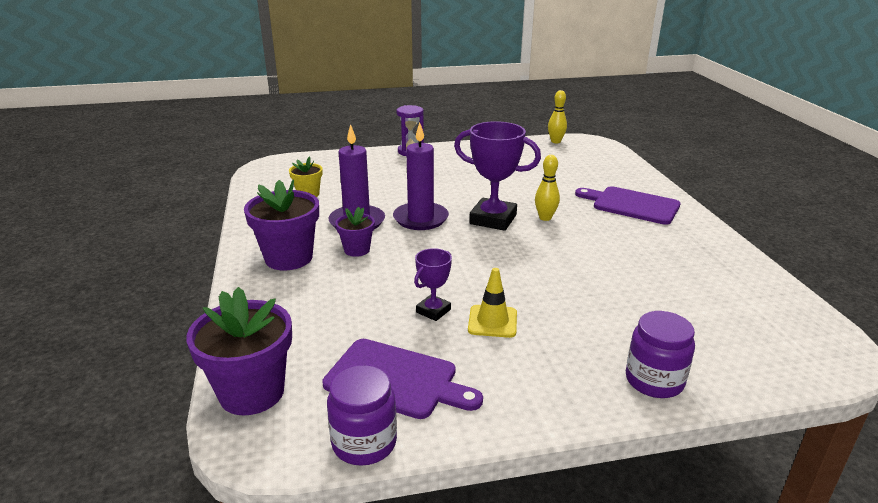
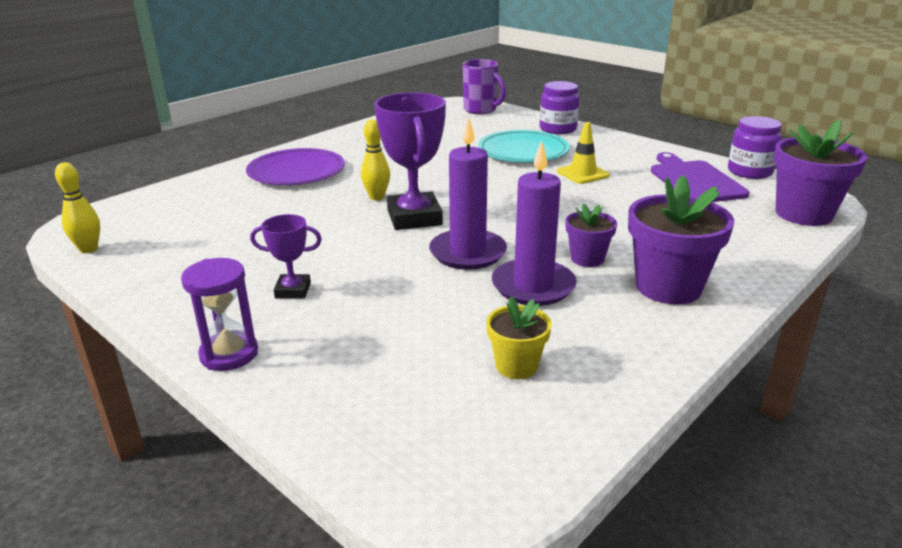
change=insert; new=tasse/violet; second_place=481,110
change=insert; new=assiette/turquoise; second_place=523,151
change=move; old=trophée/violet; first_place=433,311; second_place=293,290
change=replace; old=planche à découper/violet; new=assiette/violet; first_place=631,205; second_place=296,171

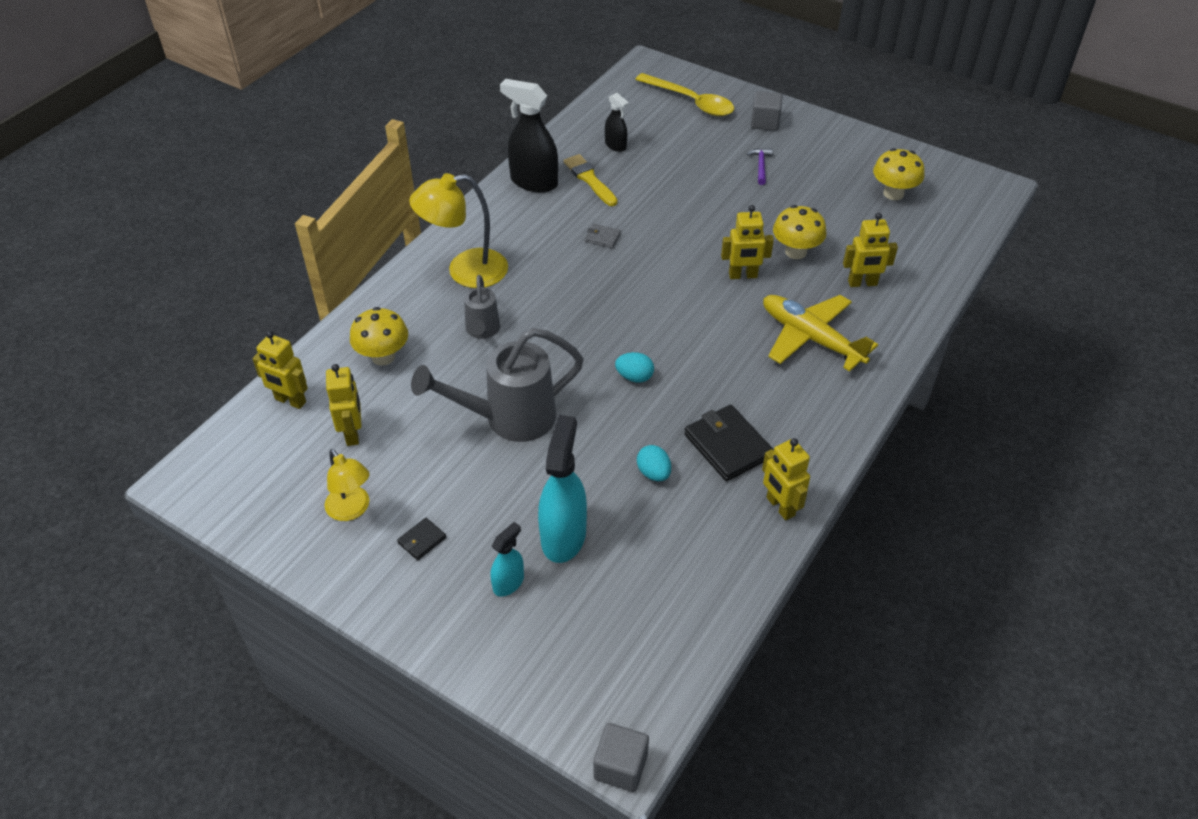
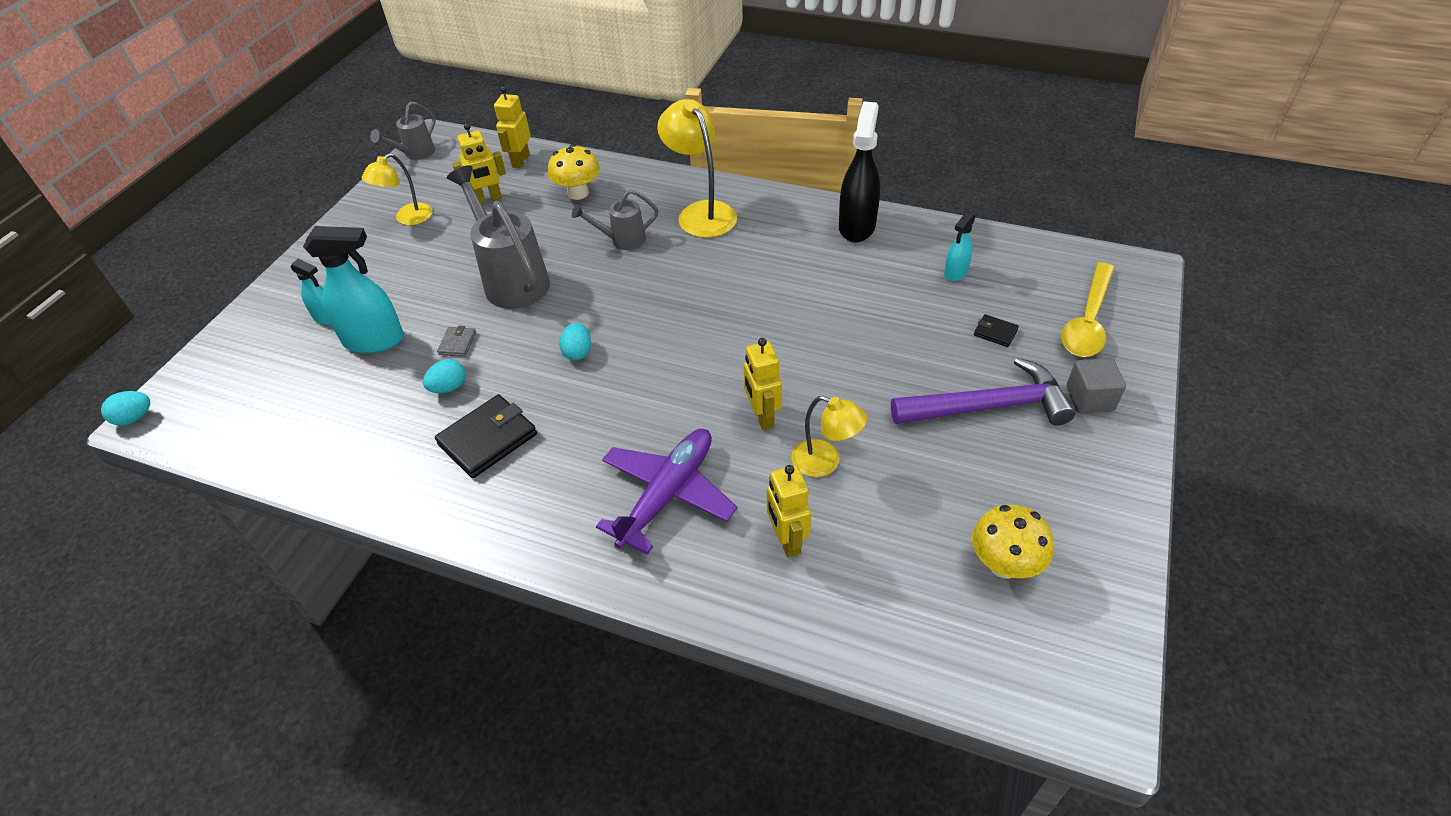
change=delete; old=pinceau/jaune; first_place=589,179
change=delete; old=robot/jaune; first_place=780,507
change=insert; new=arrosoir/gris; second_place=415,154
change=move; old=portefeuille/noir; first_place=422,540; second_place=995,332
change=move; old=portefeuille/gris; first_place=602,237; second_place=457,343
change=replace; old=cube/gris; new=œuf/turquoise; first_place=620,766; second_place=134,418
change=replace; old=champignon/jaune; new=lampe/jaune; first_place=796,252; second_place=825,462
change=recolor; old=vaporisateur/noir; new=vaporisateur/turquoise; first_place=616,145; second_place=955,273
change=recolor; old=avion/jaune; new=avion/violet; first_place=810,338; second_place=668,494
change=resize; old=marteau/violet; first_place=760,166; second_place=987,406; factor=2.36

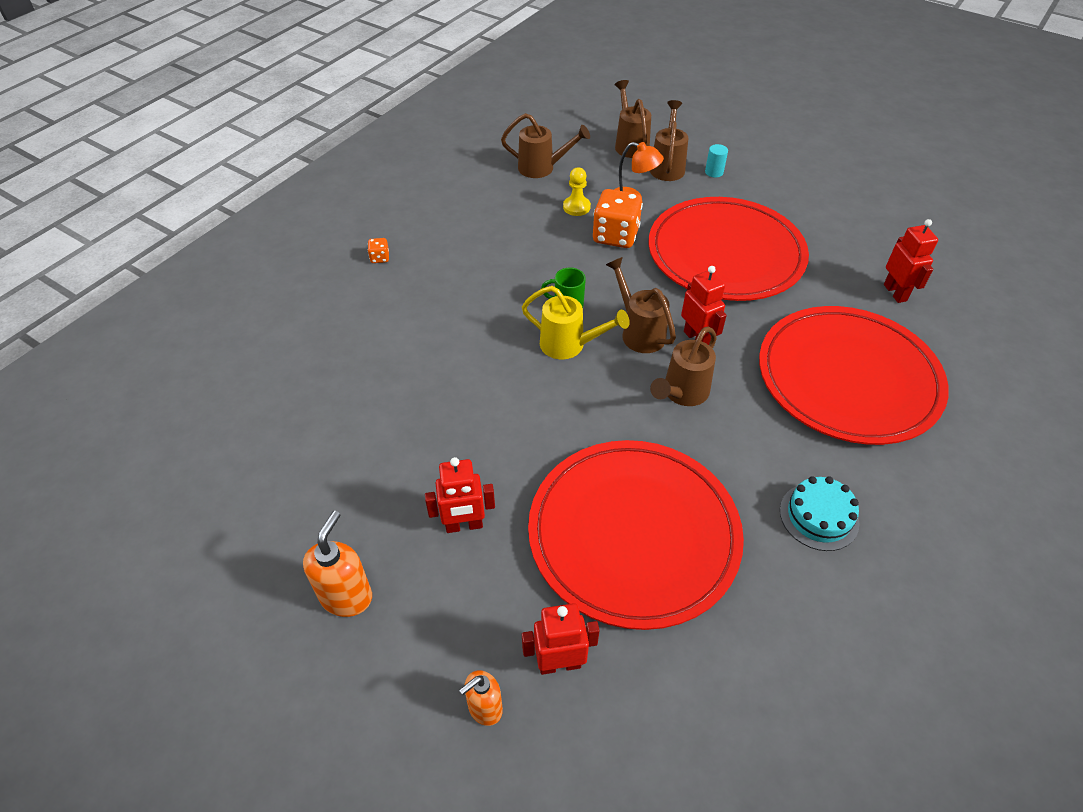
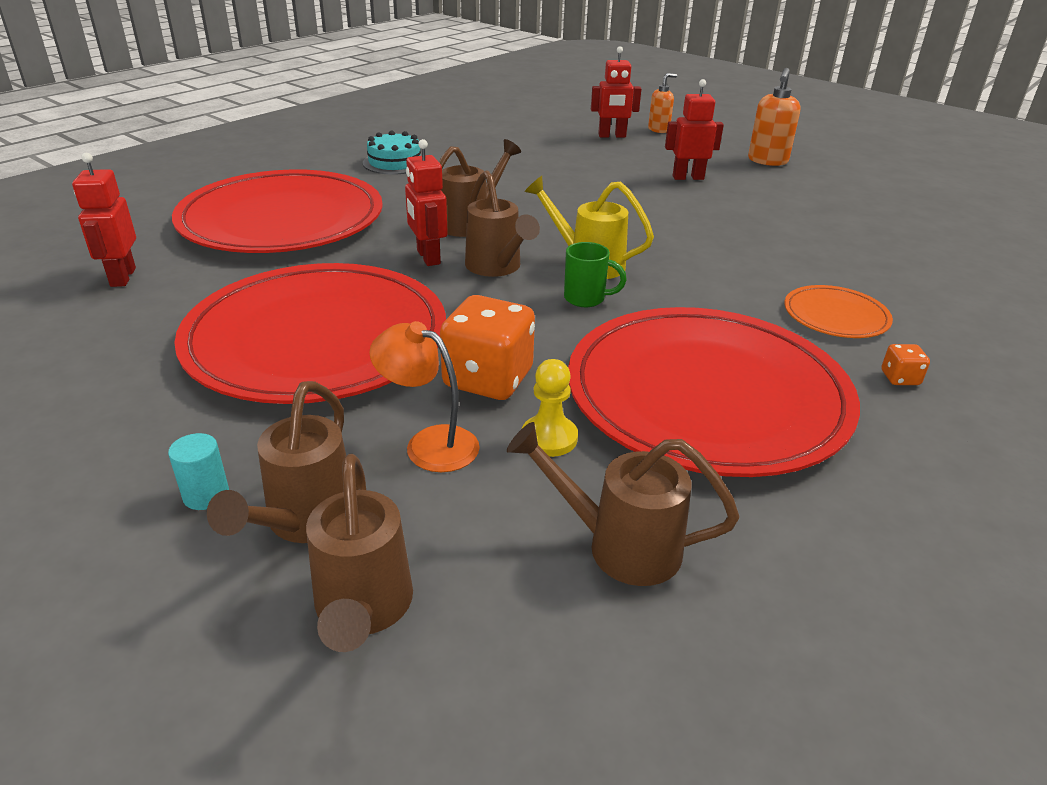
change=insert; new=assiette/orange; second_place=835,316
change=move; old=assiette/rouge; first_place=633,534; second_place=707,395

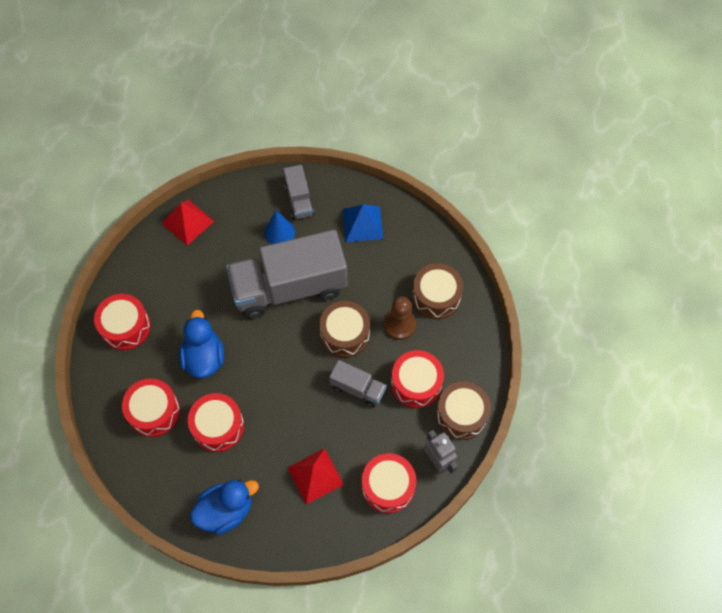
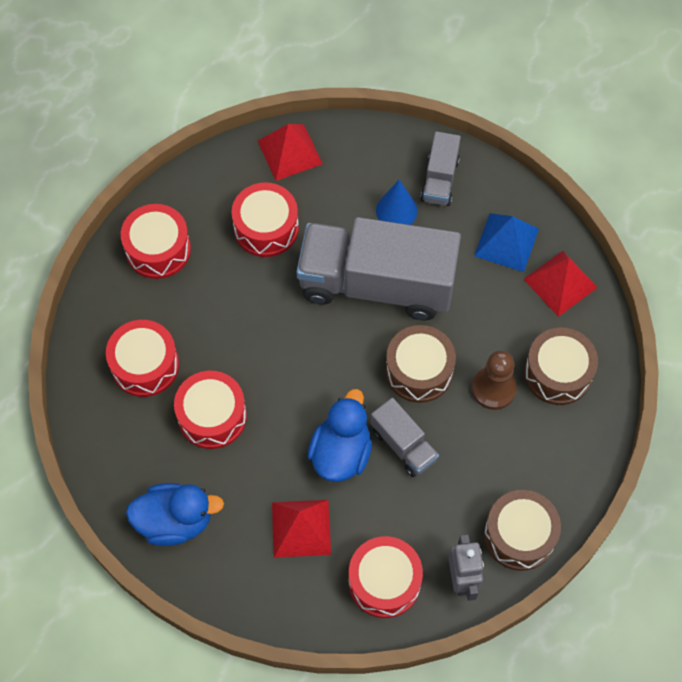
change=insert; new=pyramide/rouge; second_place=560,283
change=move; old=canard/bleu; first_place=204,357; second_place=341,452
change=move; old=tambour/rouge; first_place=416,383; second_place=266,228

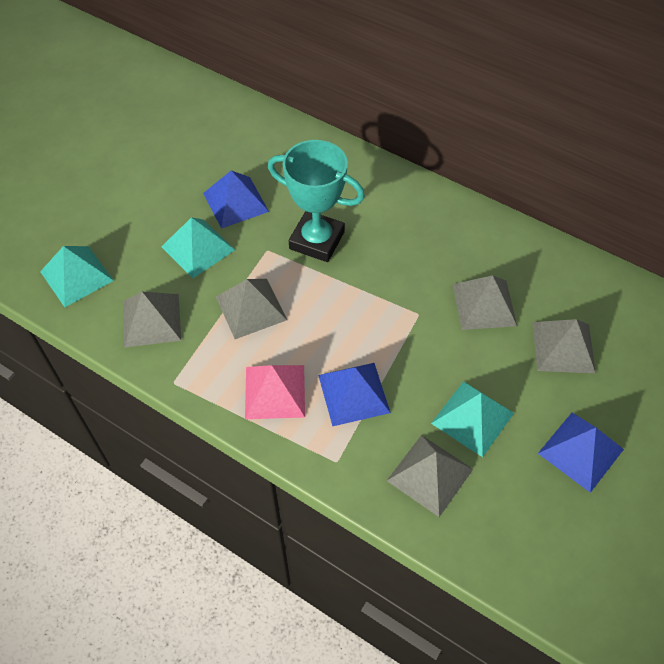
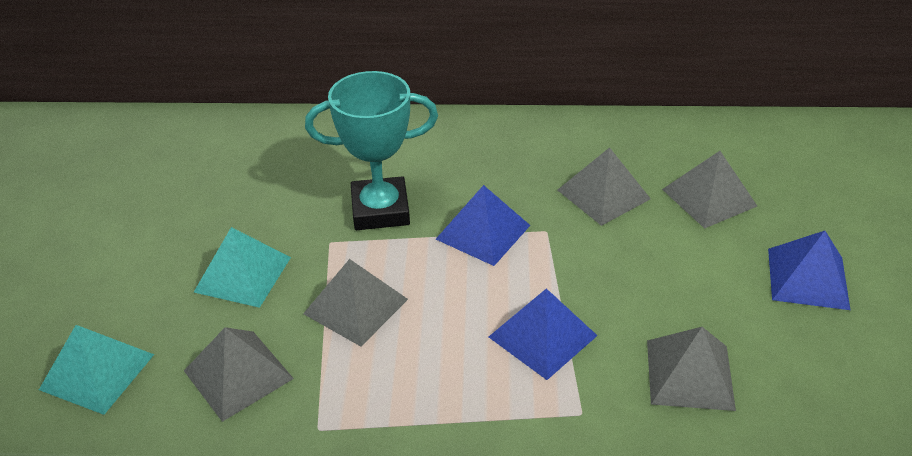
change=delete; old=pyramide/rose; first_place=274,391
change=delete; old=pyramide/turquoise; first_place=472,418
change=move; old=pyramide/bleu; first_place=235,202; second_place=483,232

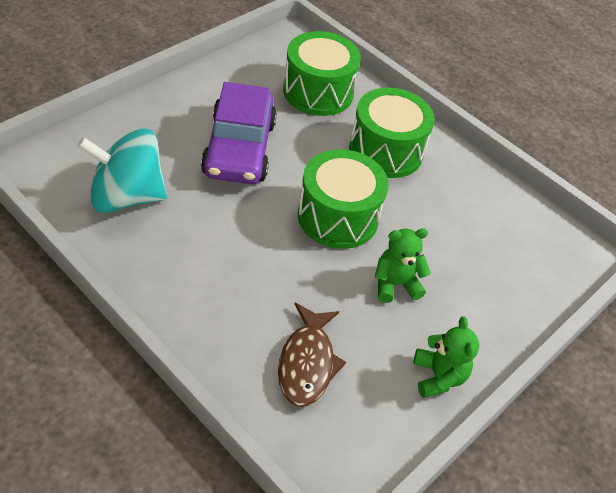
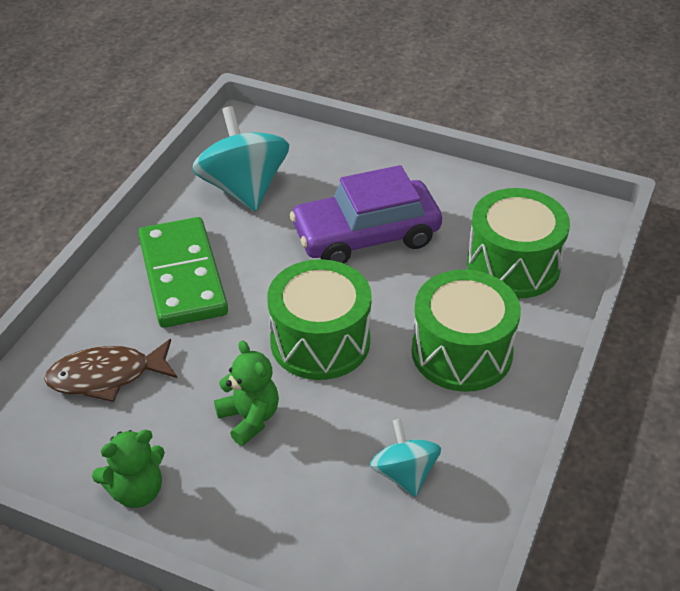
change=insert; new=domino/vert; second_place=183,276
change=insert; new=toupie/turquoise; second_place=404,474

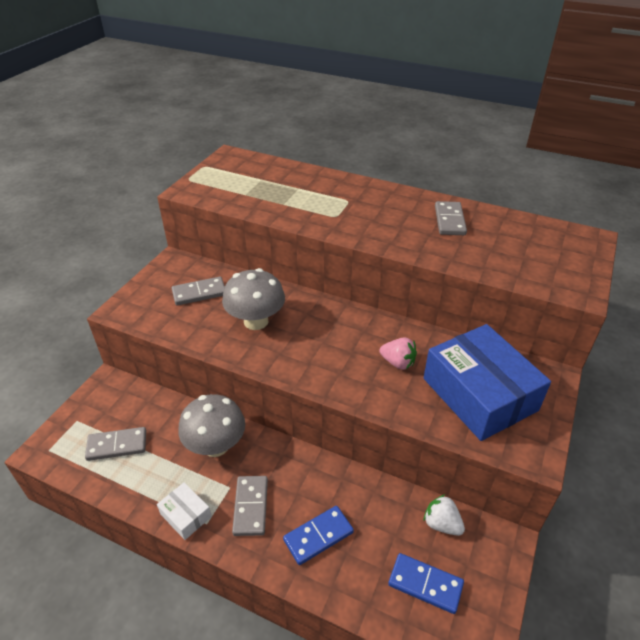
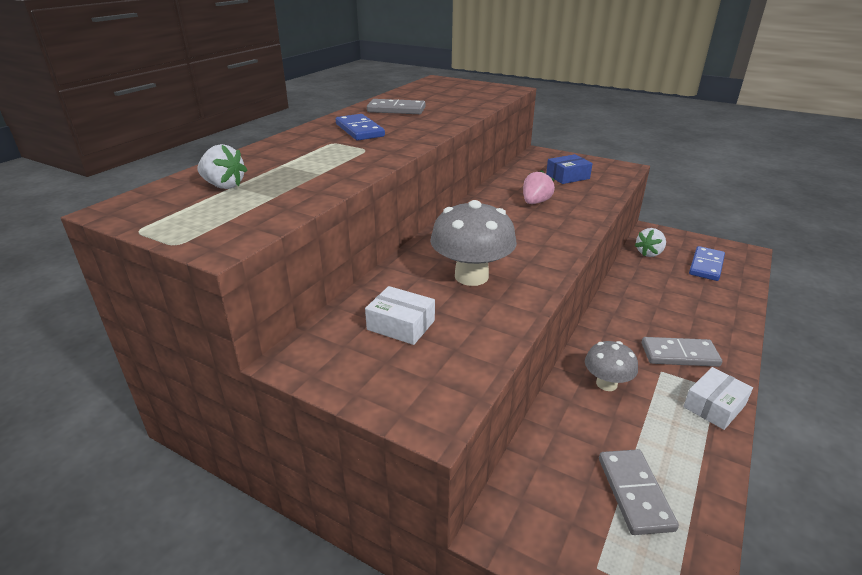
change=insert; new=fraise/blanc; second_place=224,186
change=move; old=domino/bleu; first_place=318,536; second_place=360,130
change=replace; old=domino/gris; new=boîte/blanc; first_place=199,293; second_place=401,325
change=resize; old=champignon/gris; first_place=216,445; second_place=606,384; factor=0.61
change=resize; old=boîte/bleu; first_place=479,394; second_place=567,176; factor=0.44

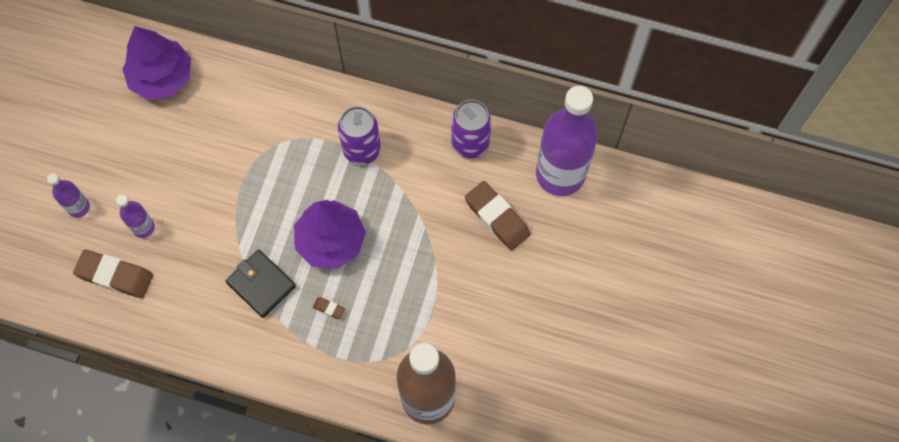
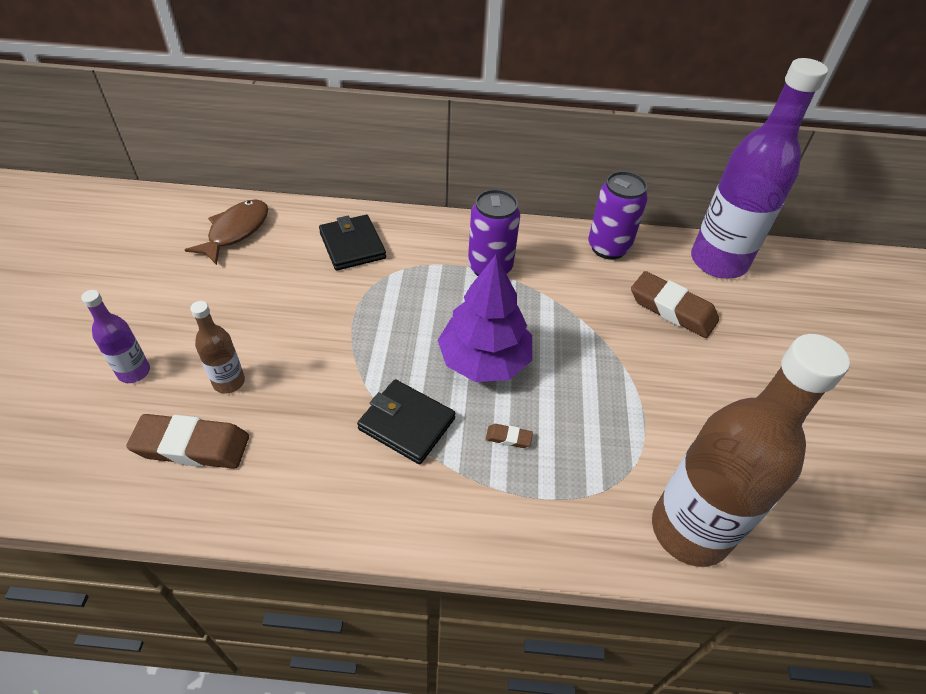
change=insert; new=portefeuille/noir; second_place=352,245
change=replace; old=arbre/violet; new=poisson/marron; first_place=162,77; second_place=235,231
change=recolor; old=bouteille/violet; new=bouteille/marron; first_place=143,228; second_place=229,382

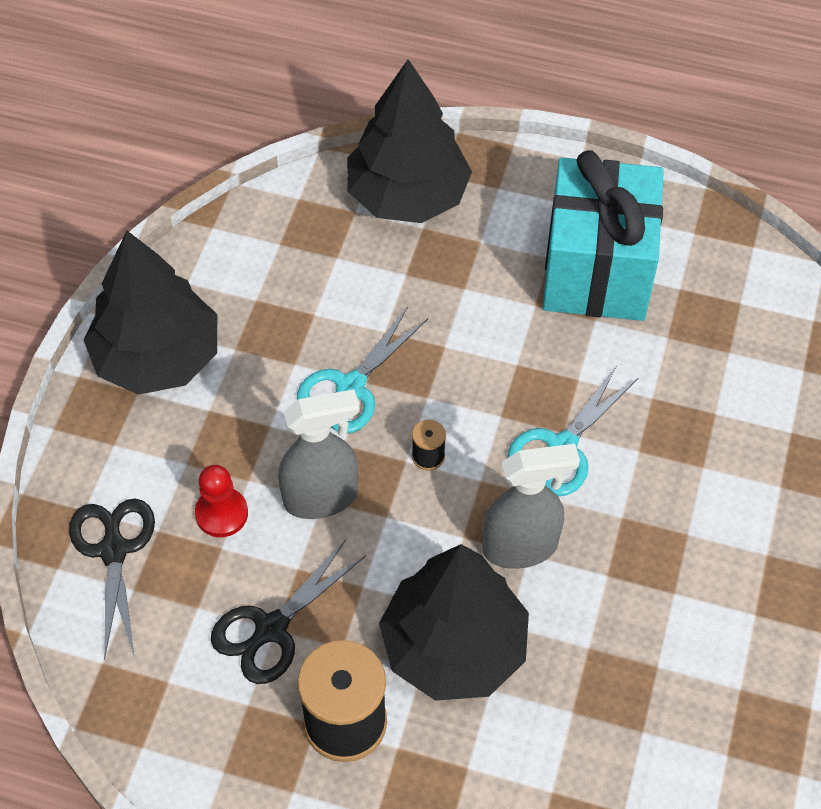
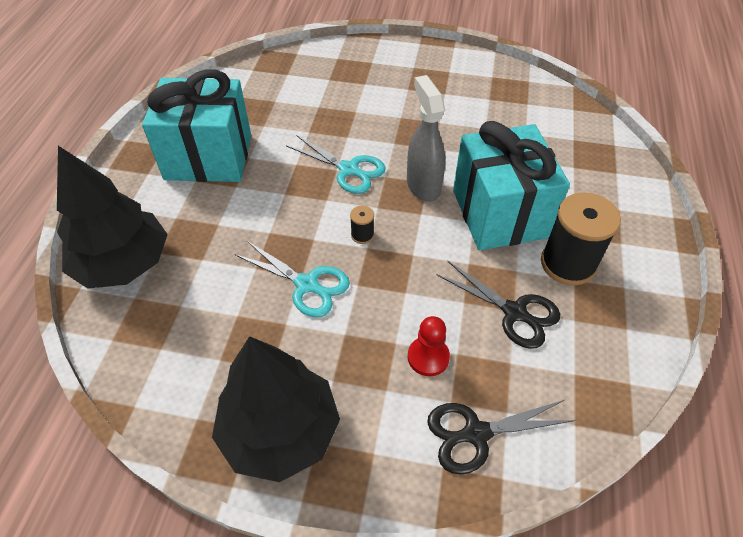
change=delete; old=vaporisateur/gris; first_place=321,498
change=replace; old=arbre/noir; new=cadeau/turquoise; first_place=453,647; second_place=499,213

